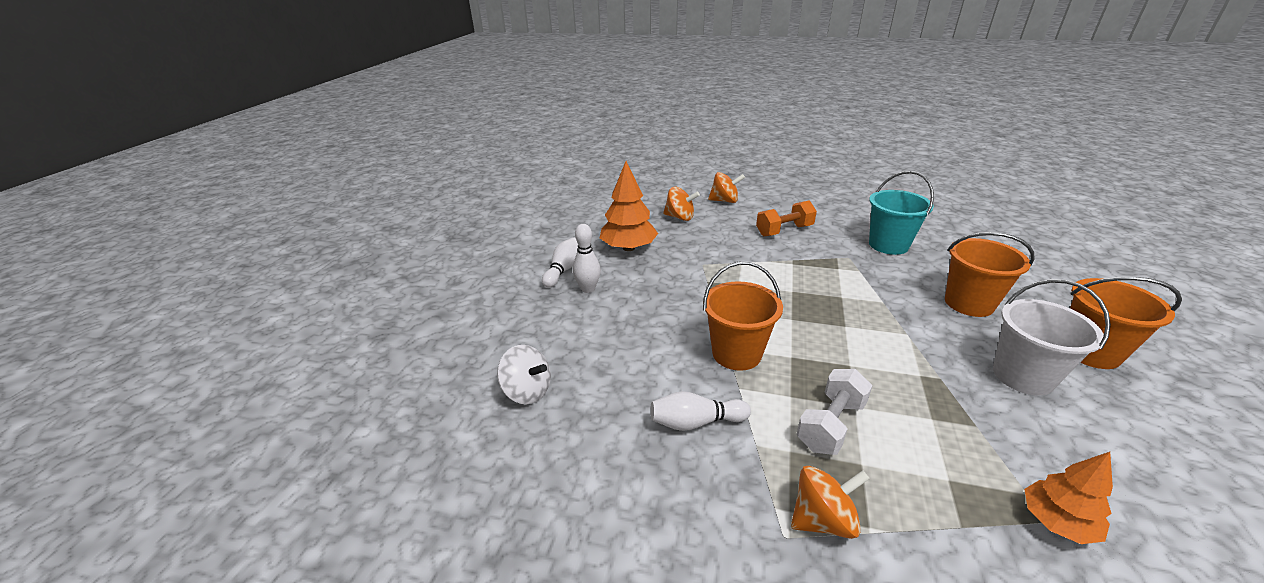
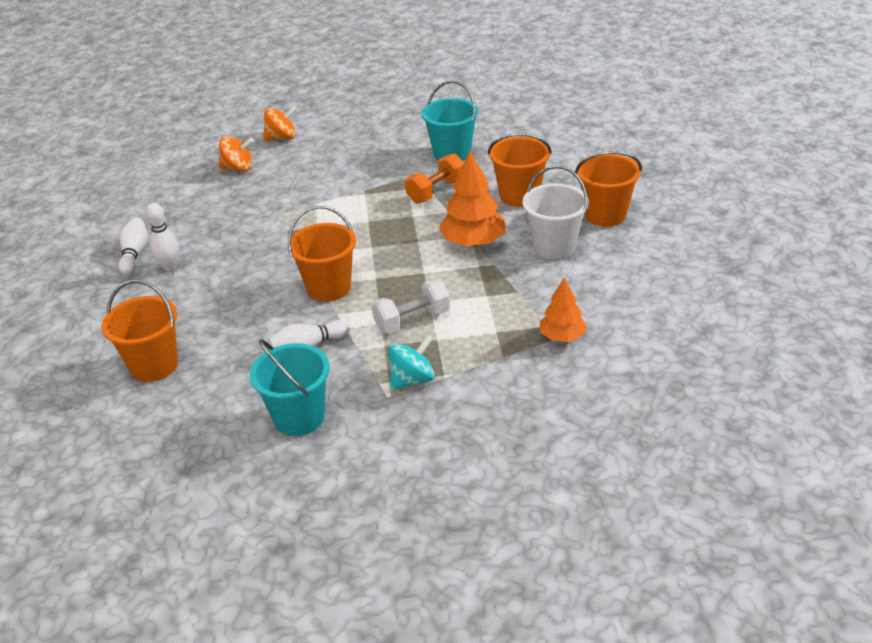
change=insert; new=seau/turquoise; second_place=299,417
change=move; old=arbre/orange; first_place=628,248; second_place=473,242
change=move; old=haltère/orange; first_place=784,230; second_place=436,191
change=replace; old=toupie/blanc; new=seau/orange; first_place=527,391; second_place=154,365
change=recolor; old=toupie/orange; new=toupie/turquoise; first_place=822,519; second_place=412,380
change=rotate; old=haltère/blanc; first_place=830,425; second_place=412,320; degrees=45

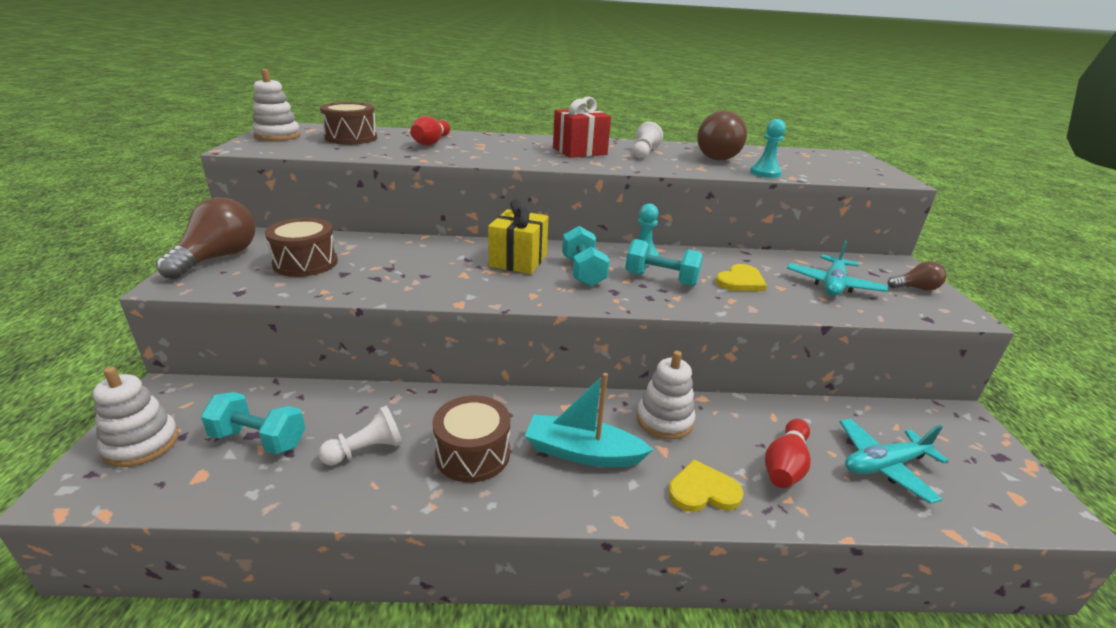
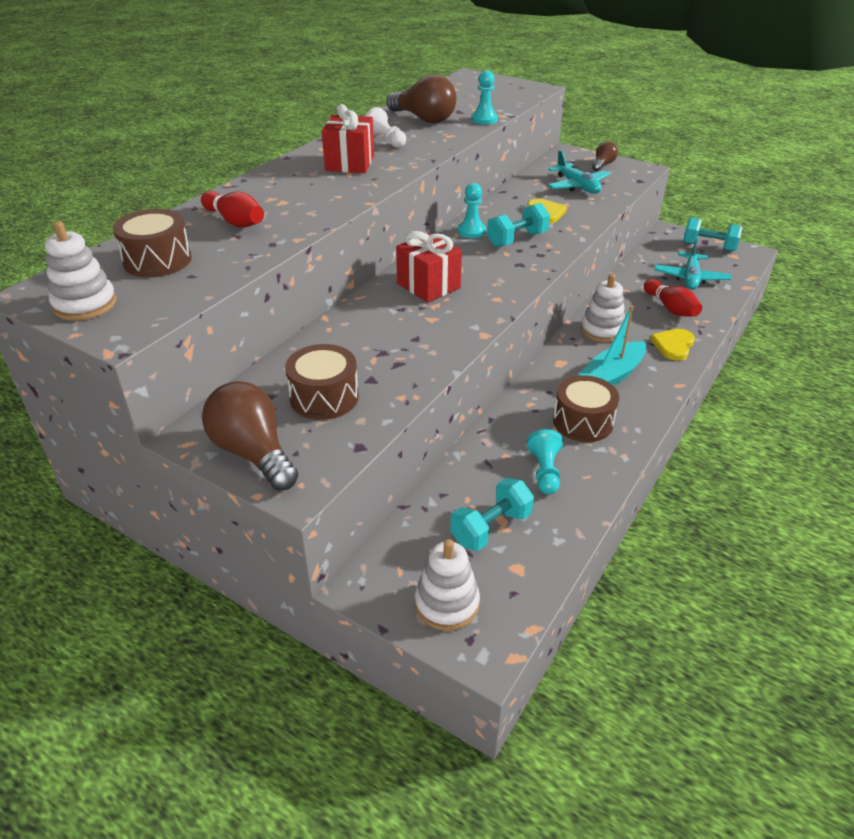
change=move; old=haltère/turquoise; first_place=583,272; second_place=709,247
change=recolor; old=pion/blanc; new=pion/turquoise; first_place=366,450; second_place=544,471
change=recolor; old=cadeau/jaune; new=cadeau/rouge; first_place=518,260; second_place=428,286

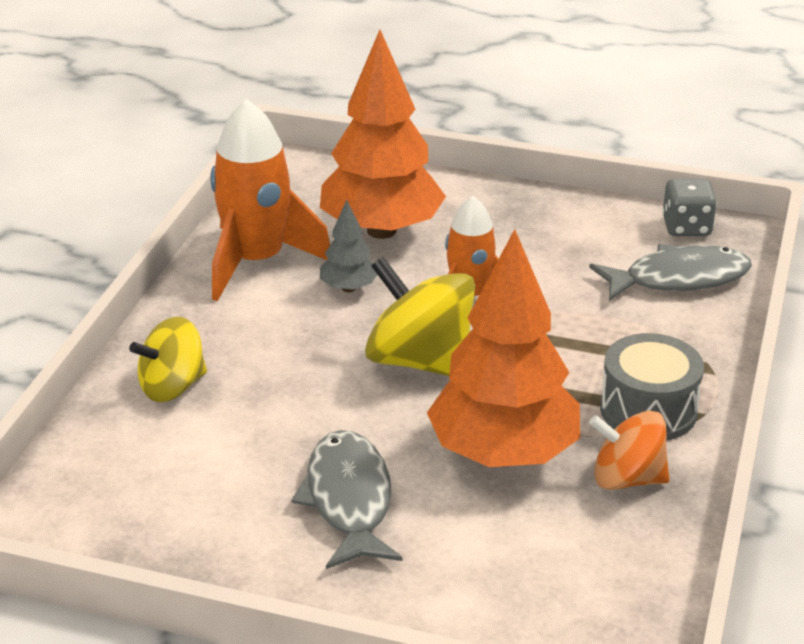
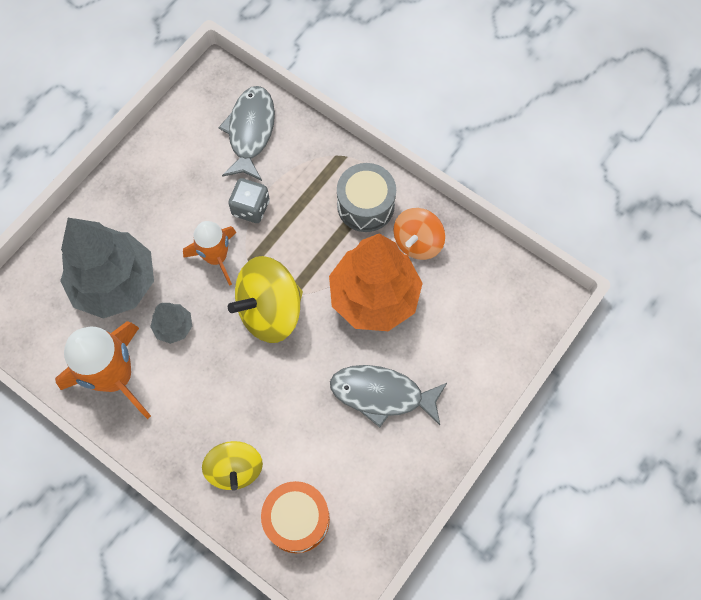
change=insert; new=tambour/orange; second_place=297,519
change=move; old=dé/gris; first_place=686,227; second_place=251,208
change=recolor; old=arbre/orange; new=arbre/gris; first_place=382,230; second_place=115,283

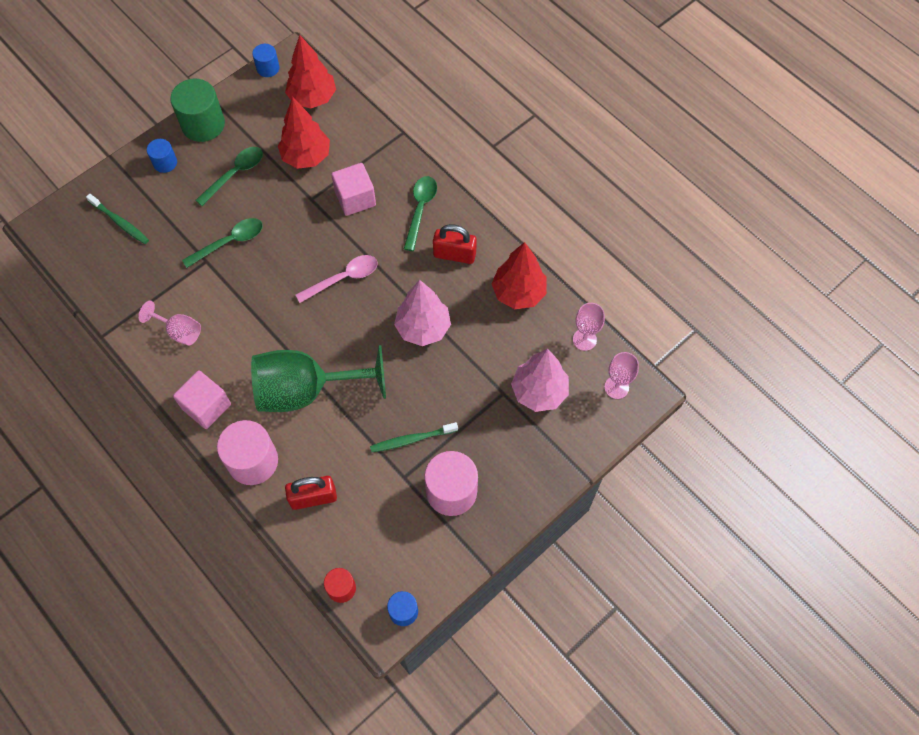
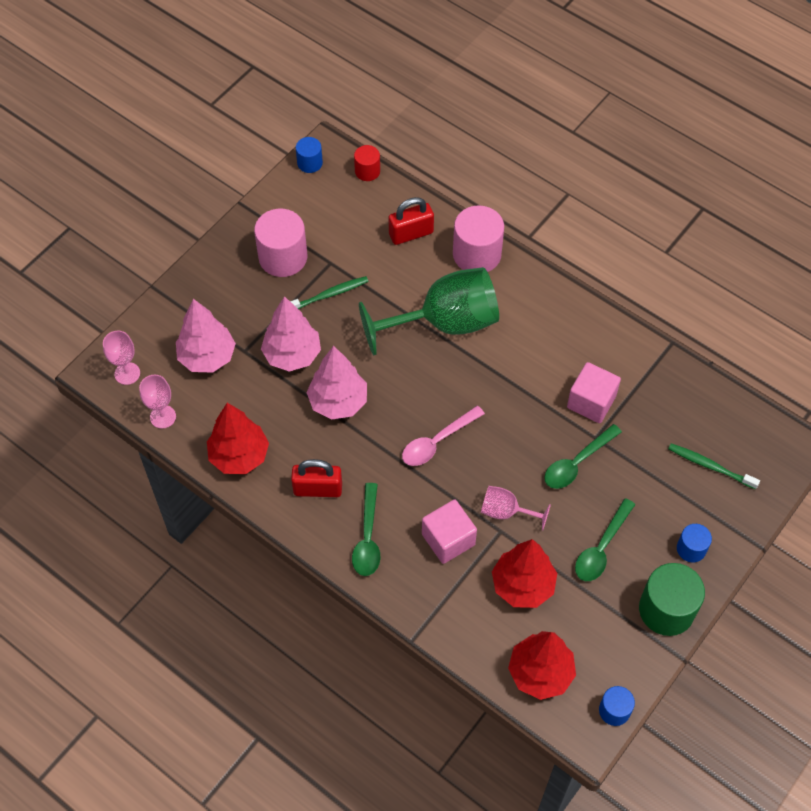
change=insert; new=arbre/rose; second_place=292,355
change=move; old=verre à pied/rose; first_place=179,331; second_place=506,512
change=move; old=cube/rose; first_place=206,406; second_place=591,402

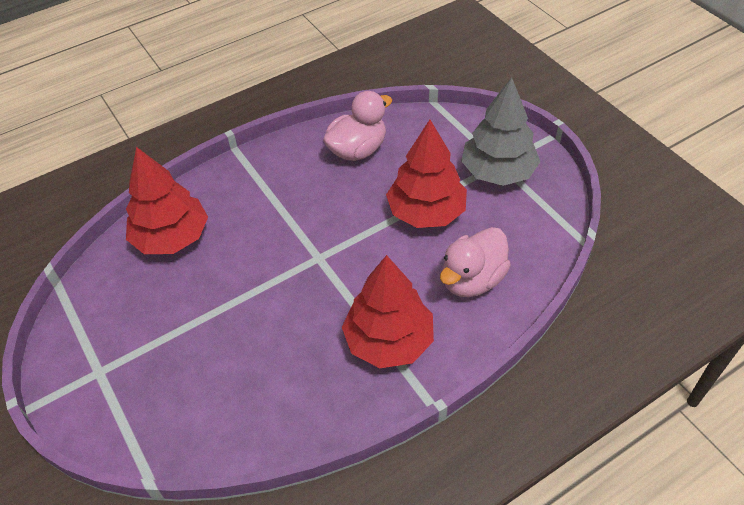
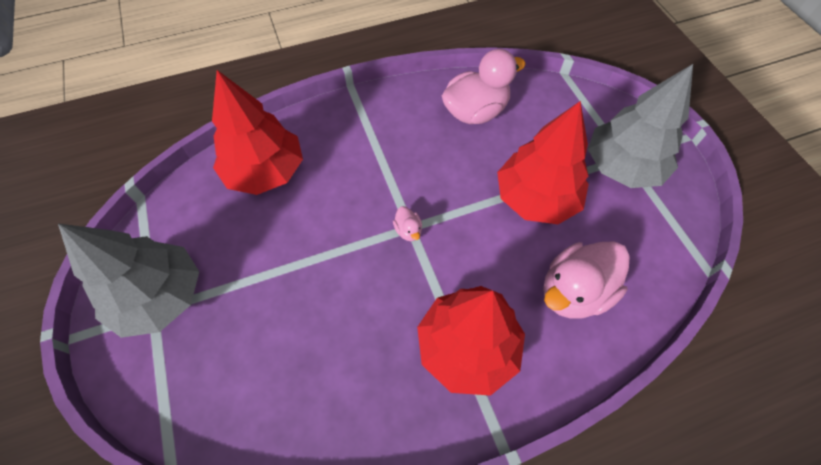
change=insert; new=arbre/gris; second_place=160,297
change=insert; new=canard/rose; second_place=408,230

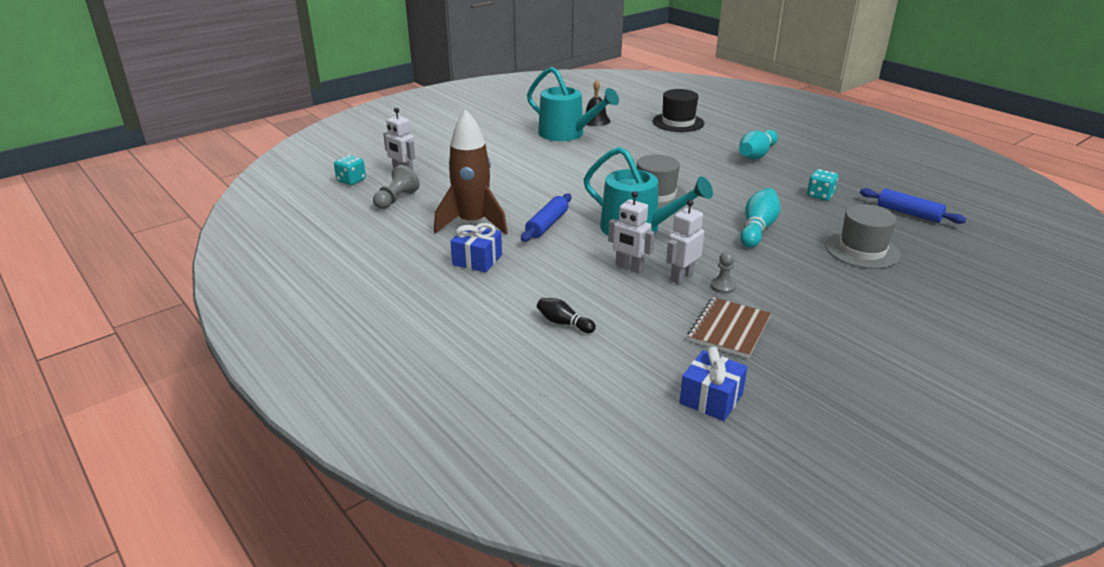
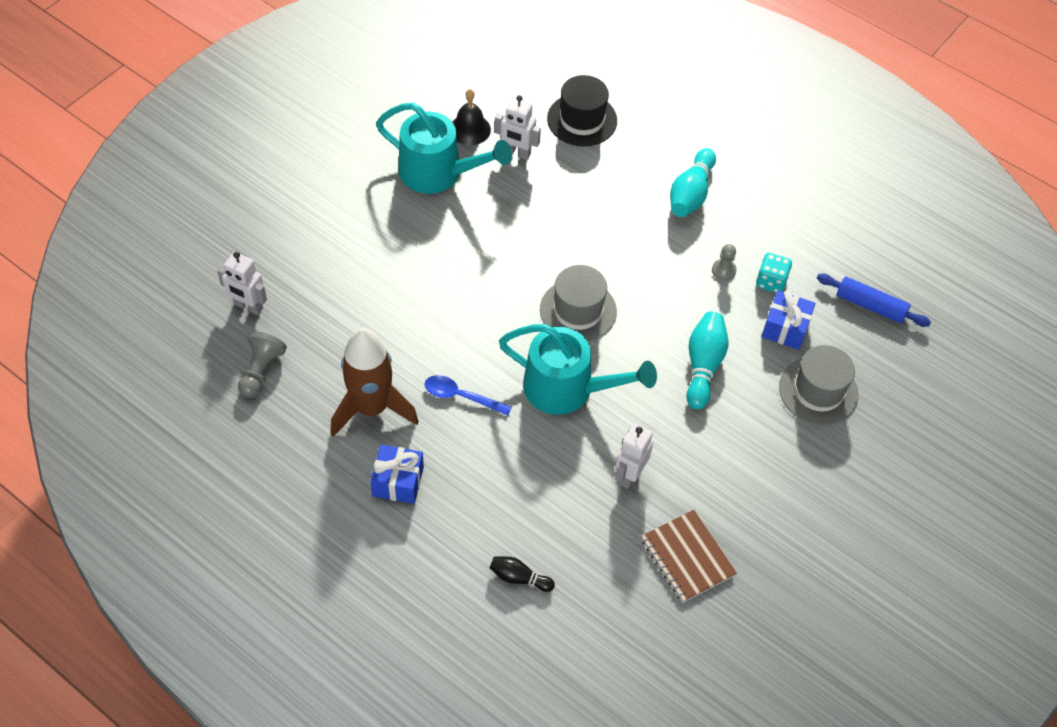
change=delete; old=dé/turquoise; first_place=351,180
change=move; old=robot/blanc; first_place=629,268; second_place=517,153
change=move; old=cadeau/bleu; first_place=711,399; second_place=785,328
change=move; old=pion/gris; first_place=722,287; second_place=723,270
change=replace; old=rouleau à pâtisserie/bleu; new=cuillère/bleu; first_place=547,224; second_place=461,396
change=rotate; old=carnet/marron; first_place=729,329; second_place=687,557; degrees=-45

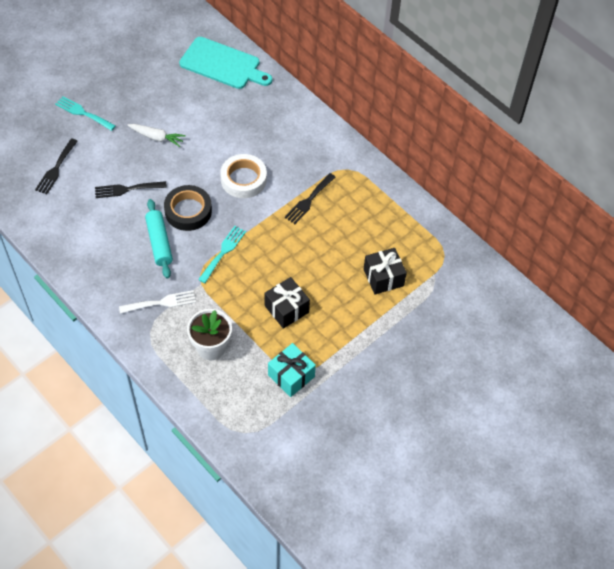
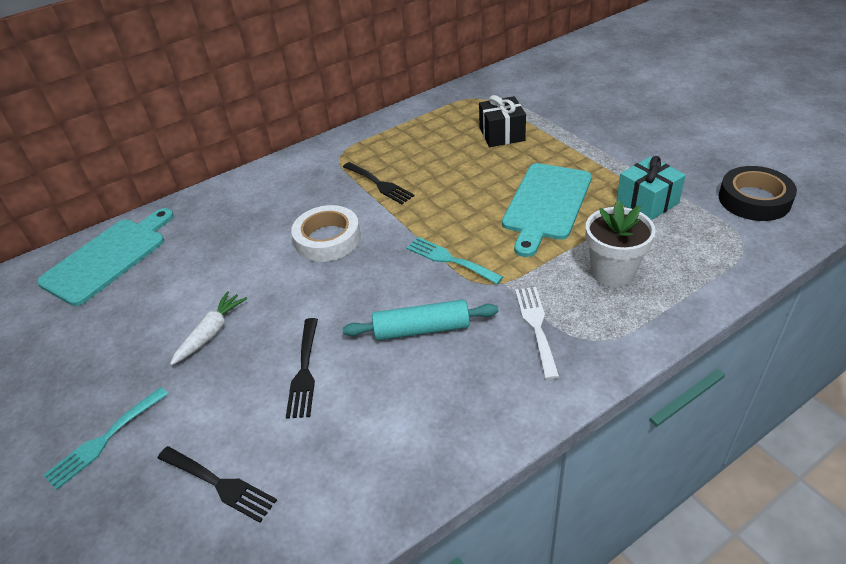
change=move; old=ruban adhésif/noir; first_place=188,211; second_place=754,199
change=replace; old=cadeau/noir; new=planche à découper/turquoise; first_place=286,309; second_place=546,204

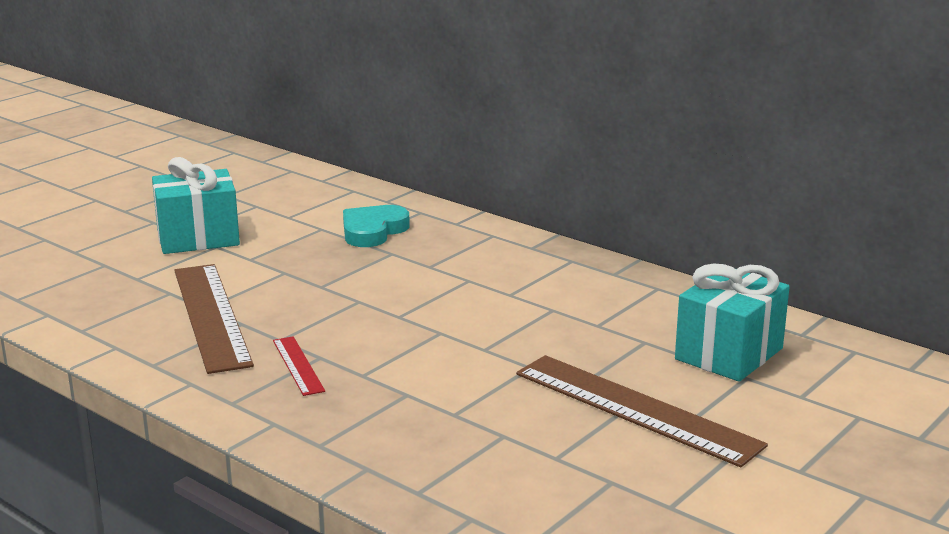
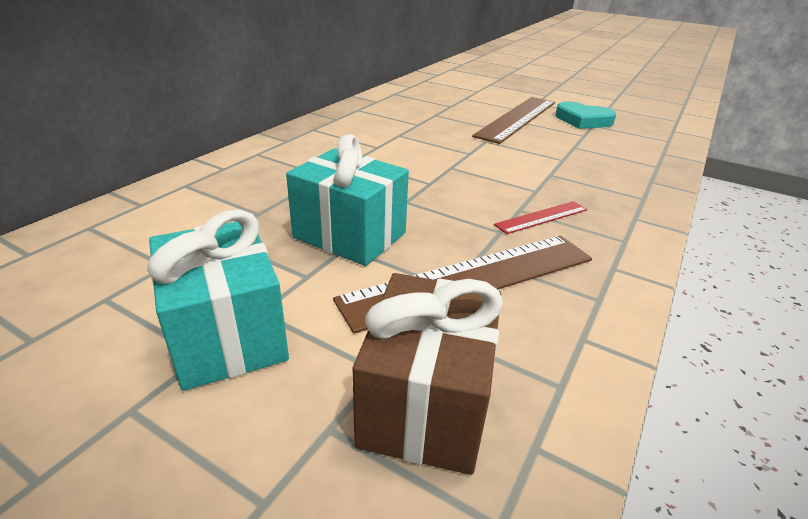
change=insert; new=cadeau/marron; second_place=426,404
change=move; old=cœur/turquoise; first_place=373,231; second_place=583,120
change=move; old=cadeau/turquoise; first_place=729,354; second_place=349,235

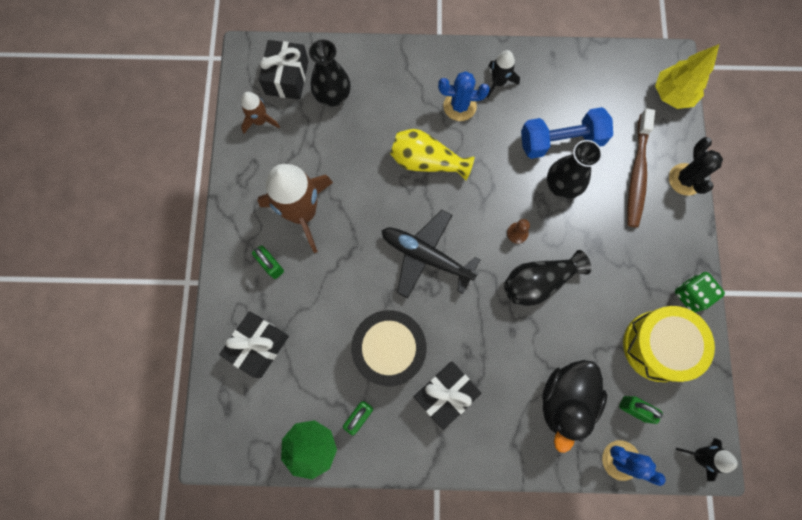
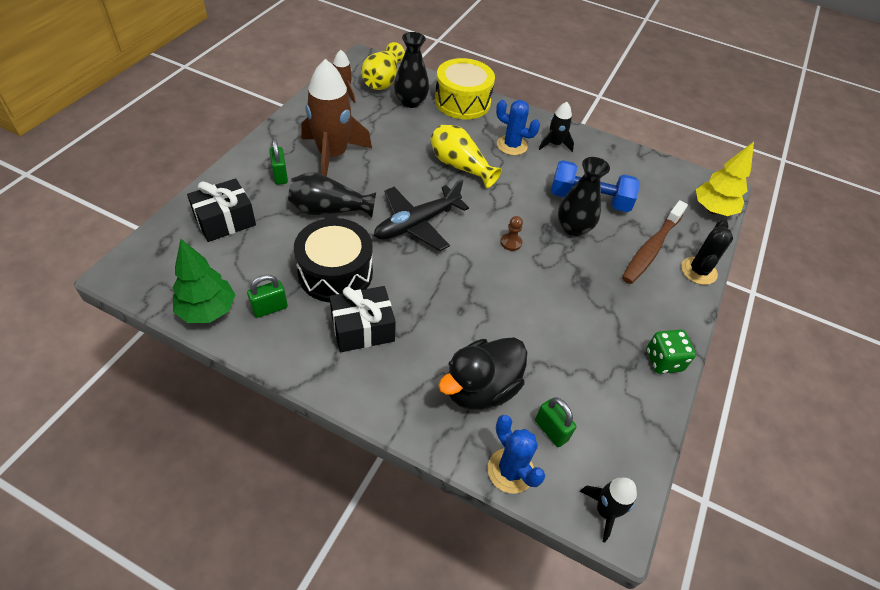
change=move; old=vase/noir; first_place=538,282; second_place=329,210
change=move; old=tambour/jaune; first_place=658,346; second_place=462,102
change=replace; old=cadeau/noir; new=vase/jaune; first_place=287,77; second_place=382,80
change=rotate; old=avion/noir; first_place=426,256; second_place=416,224; degrees=-90

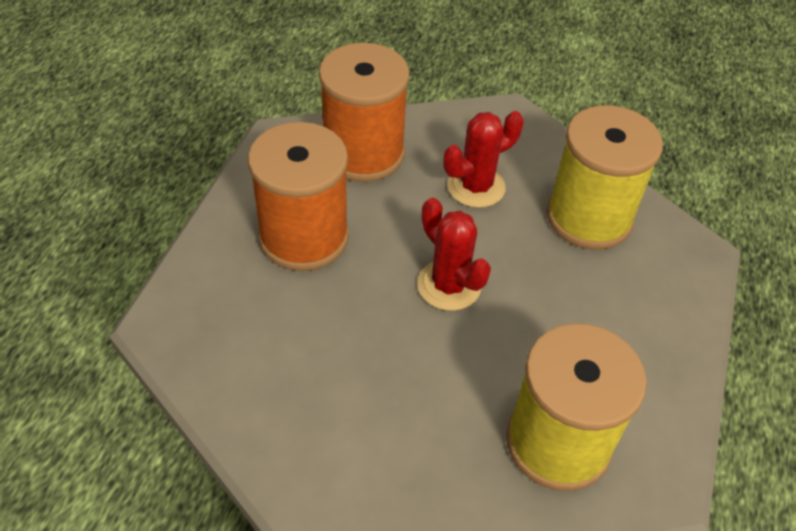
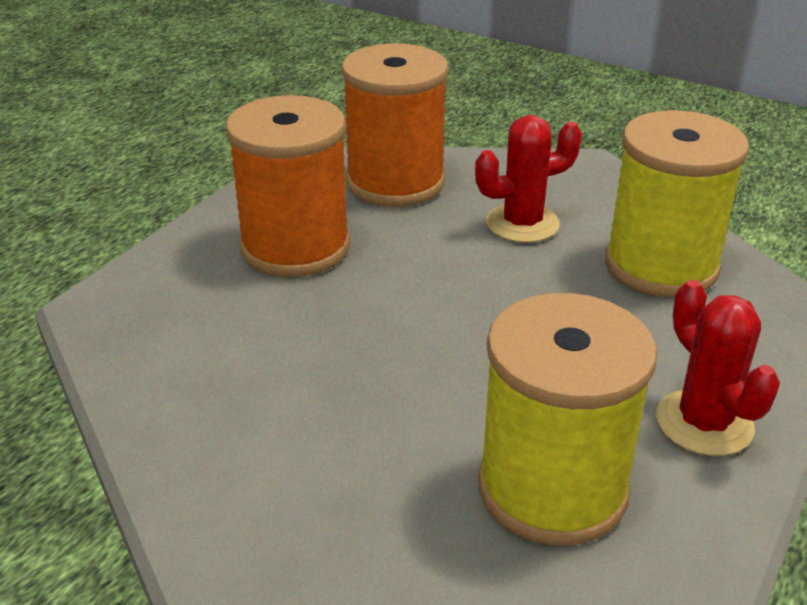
change=move; old=cactus/rouge; first_place=449,285; second_place=704,423

